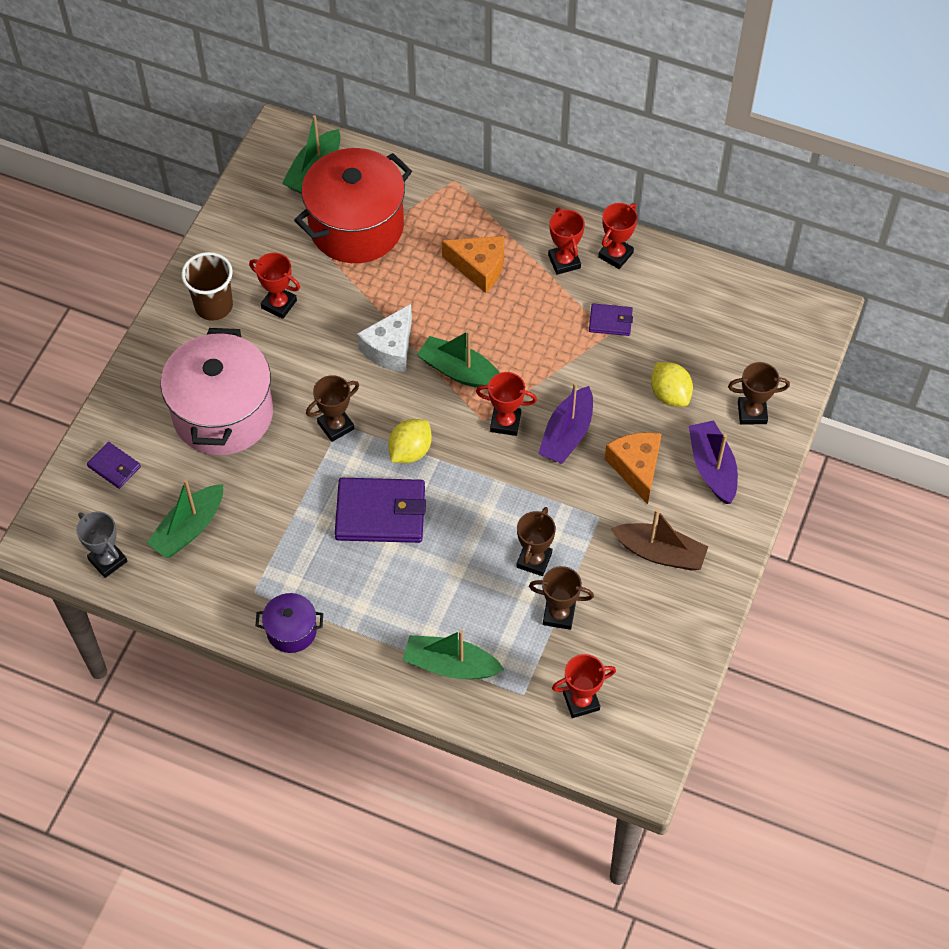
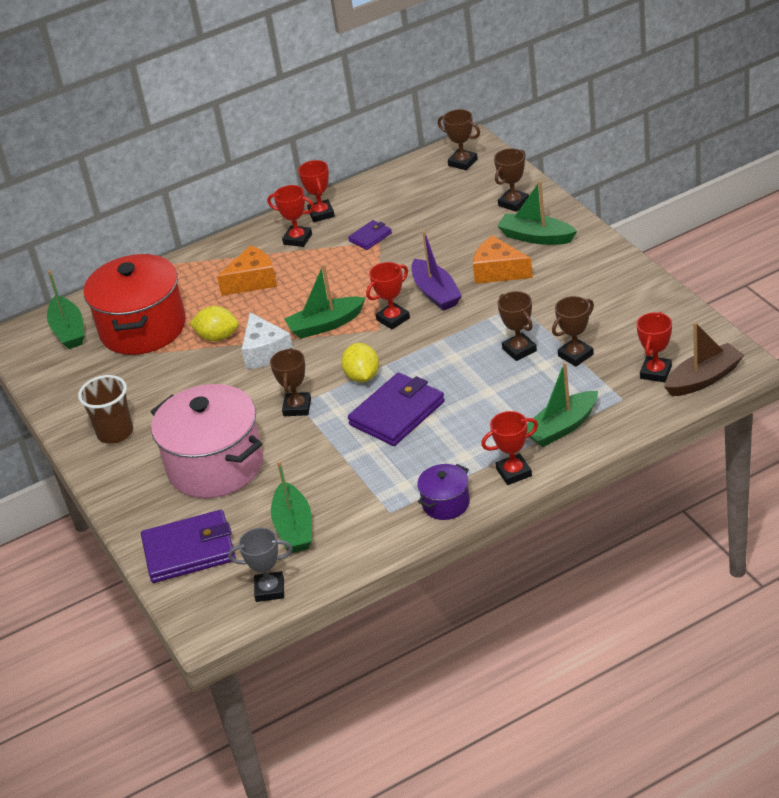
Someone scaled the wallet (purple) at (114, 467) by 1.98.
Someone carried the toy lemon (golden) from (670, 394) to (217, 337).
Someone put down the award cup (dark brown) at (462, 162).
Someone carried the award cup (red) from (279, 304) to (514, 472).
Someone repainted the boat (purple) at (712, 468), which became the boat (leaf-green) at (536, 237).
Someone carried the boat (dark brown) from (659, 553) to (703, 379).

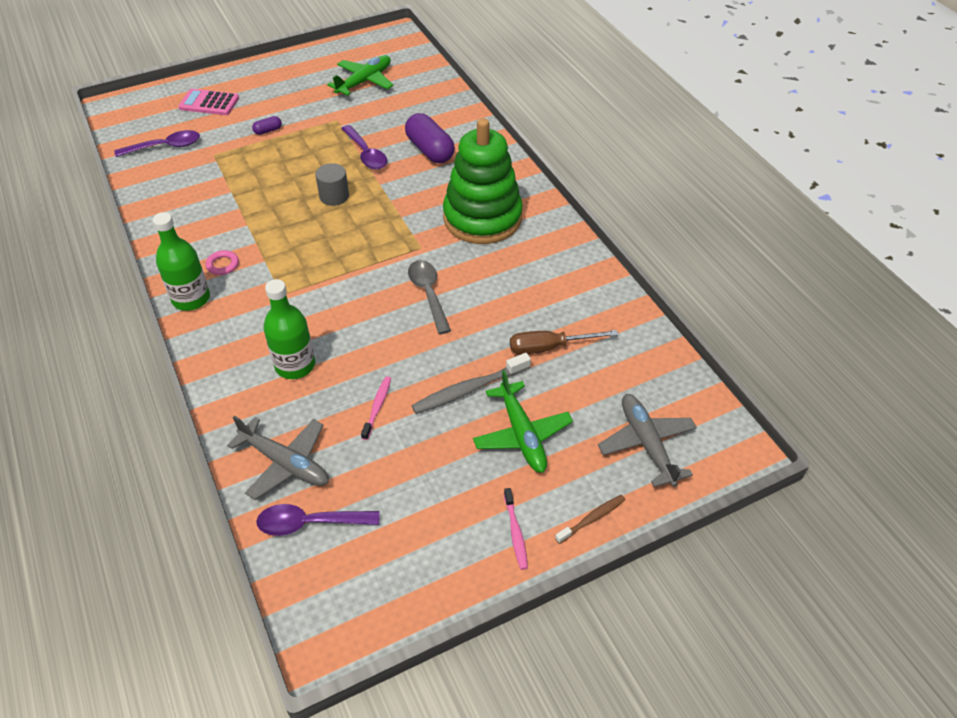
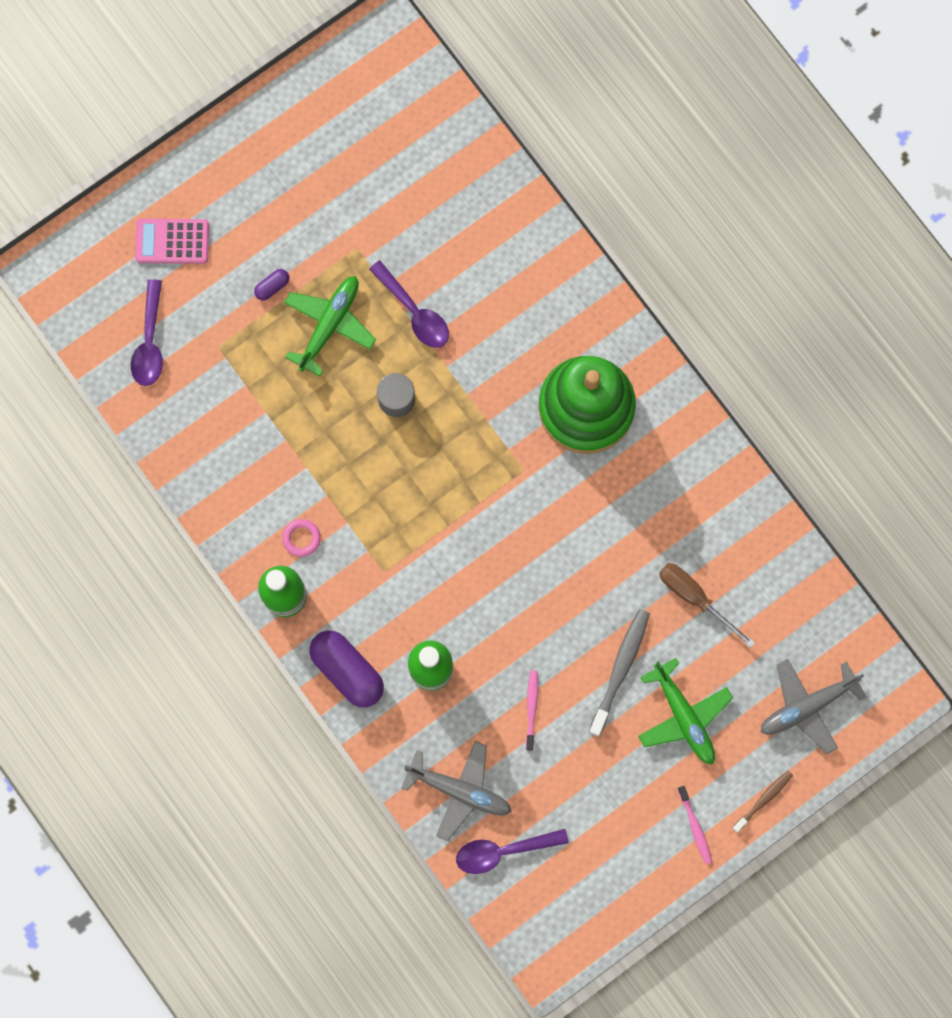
Someone rotated the spoon (purple) at (165, 147) by 120 degrees clockwise.
Someone carried the plane (leaf-green) from (364, 81) to (329, 325).
Someone carried the capsule (purple) from (430, 150) to (347, 671).
Someone rotated the dental brush (grey) at (469, 389) by 150 degrees clockwise.
Someone rotated the screwdriver (dark brown) at (549, 347) by 60 degrees clockwise.
Someone rotated the plane (grey) at (646, 444) by 90 degrees counterclockwise.
Someone took away the spoon (grey) at (428, 294).

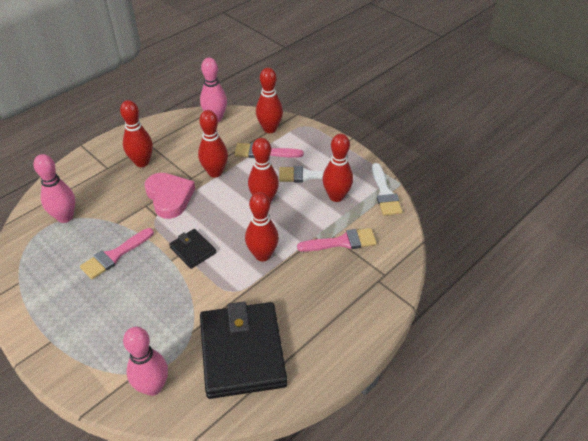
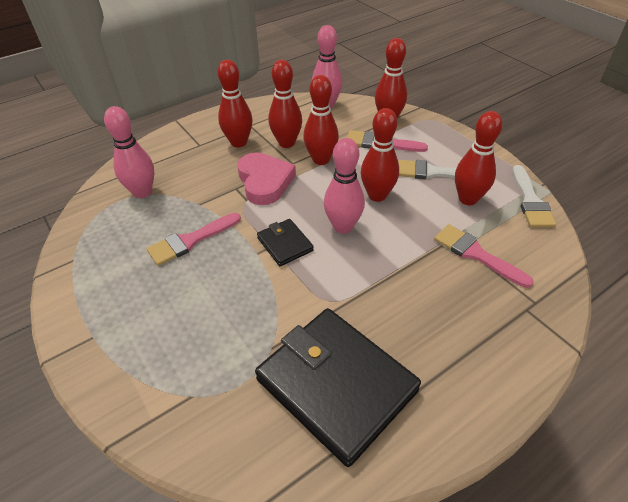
Someone rotated the wallet (ebony) at (242, 352) by 45 degrees counterclockwise.
Someone carried the skittle (red) from (262, 255) to (286, 143).
Someone carried the skittle (pink) from (153, 387) to (343, 226).
Someone rotated the paint brush (pink) at (342, 242) by 135 degrees counterclockwise.

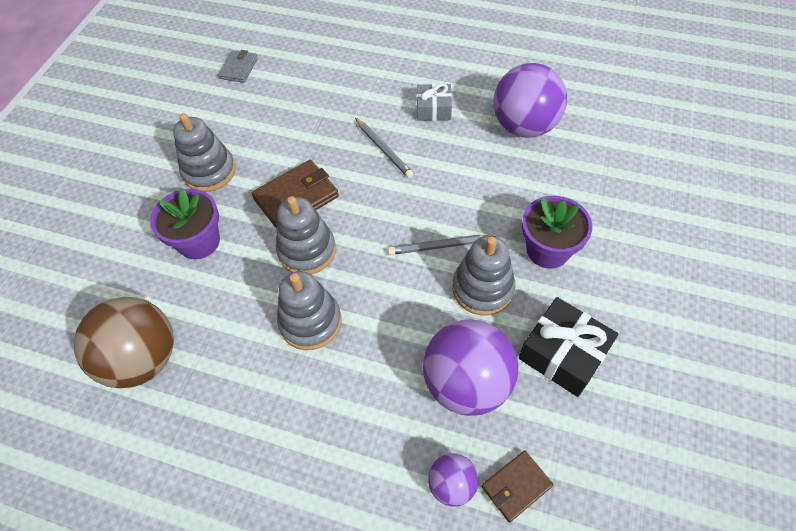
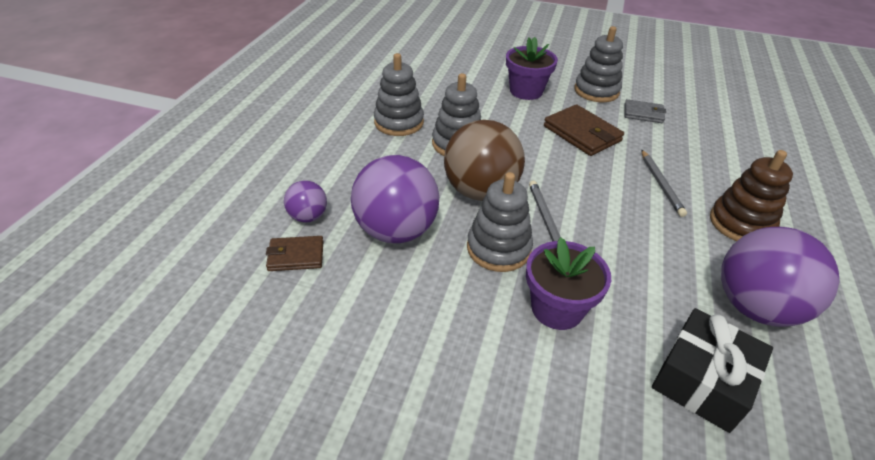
Someone rotated the wallet (dark brown) at (516, 486) by 60 degrees counterclockwise.
Someone carried the ring stacker (grey) from (307, 250) to (399, 122).
Someone carried the ball (dark brown) from (143, 359) to (480, 191).
Someone carried the wallet (grey) from (239, 68) to (643, 113).
Someone rotated the lead pencil (grey) at (383, 150) by 60 degrees counterclockwise.
Someone carried the gift (ebony) from (563, 353) to (702, 380).
Someone swapped the gift (grey) at (434, 109) for the ring stacker (dark brown) at (740, 223).

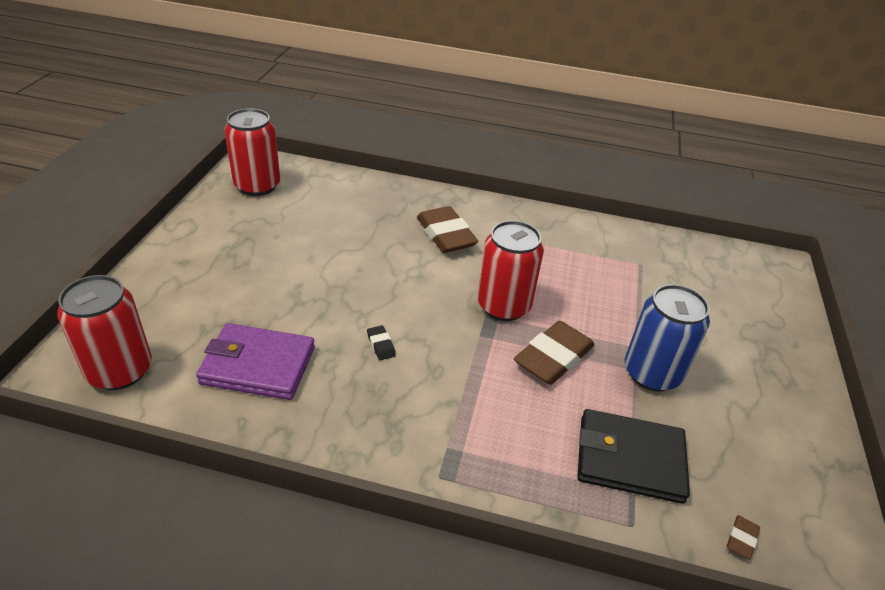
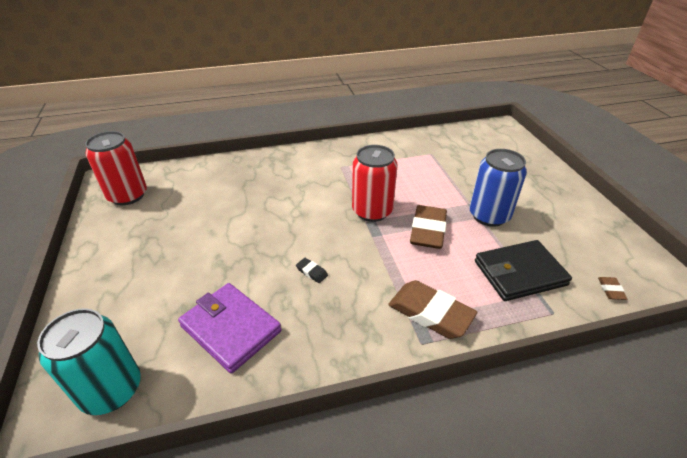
Someone repainted the tin (red) at (120, 370), which became the tin (aqua) at (111, 390).
Someone rotated the wallet (purple) at (258, 365) by 60 degrees clockwise.
Someone carried the eraser (dark brown) from (445, 235) to (430, 313).

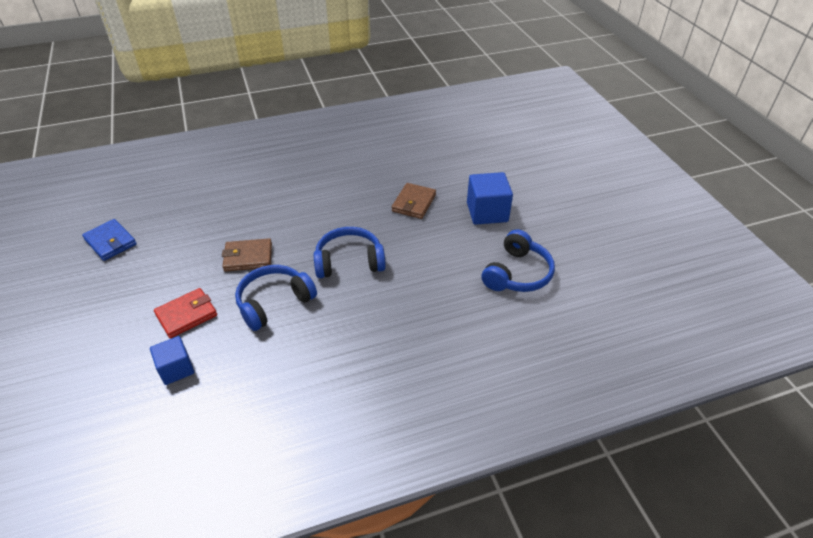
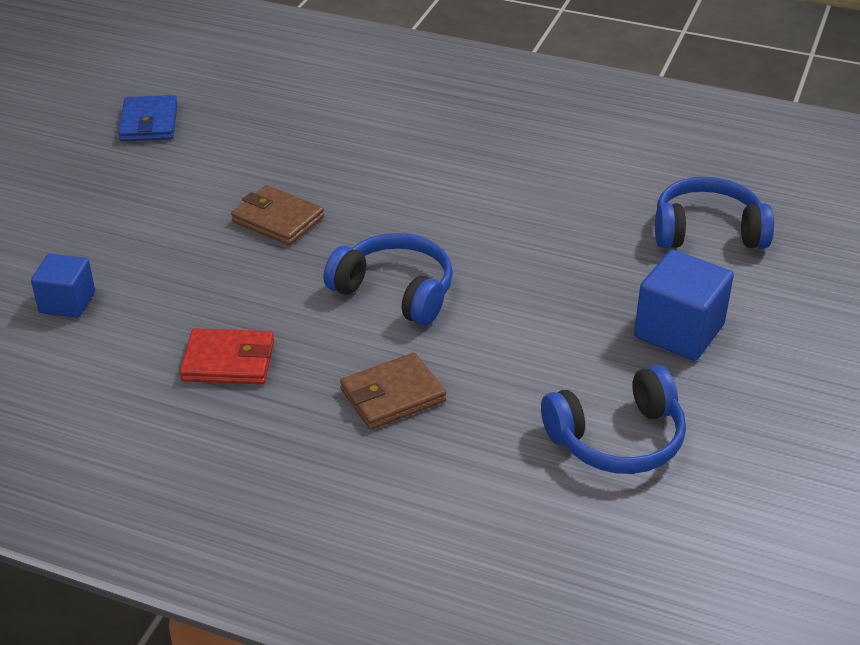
Someone carried the wallet (red) from (186, 315) to (228, 361).
Someone carried the wallet (dark brown) from (414, 203) to (392, 395).
Someone carried the headset (cobalt) from (274, 302) to (707, 231).

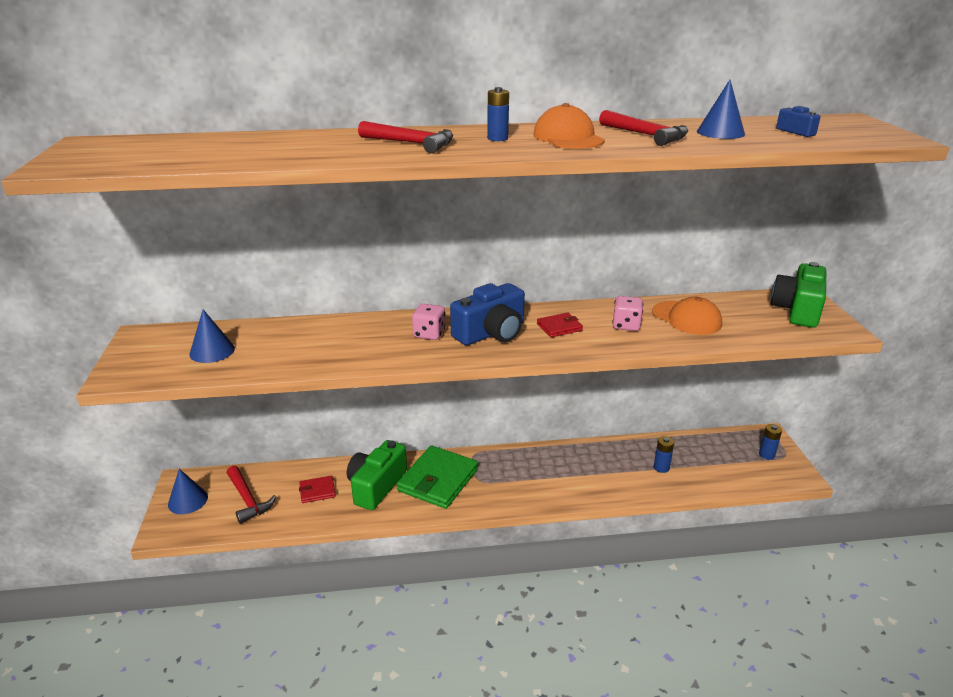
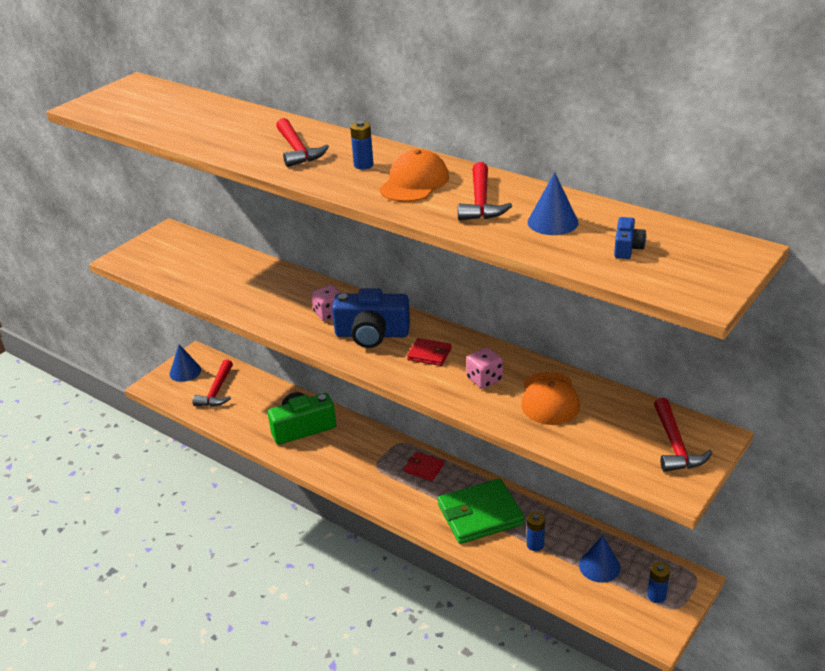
Someone carried the wallet (red) from (317, 491) to (424, 468).
Someone carried the wallet (leaf-green) from (438, 480) to (480, 514).
Someone carried the cone (cobalt) from (212, 351) to (599, 566).
Someone swapped the photo camera (leaf-green) at (797, 310) for the hammer (red) at (675, 445).

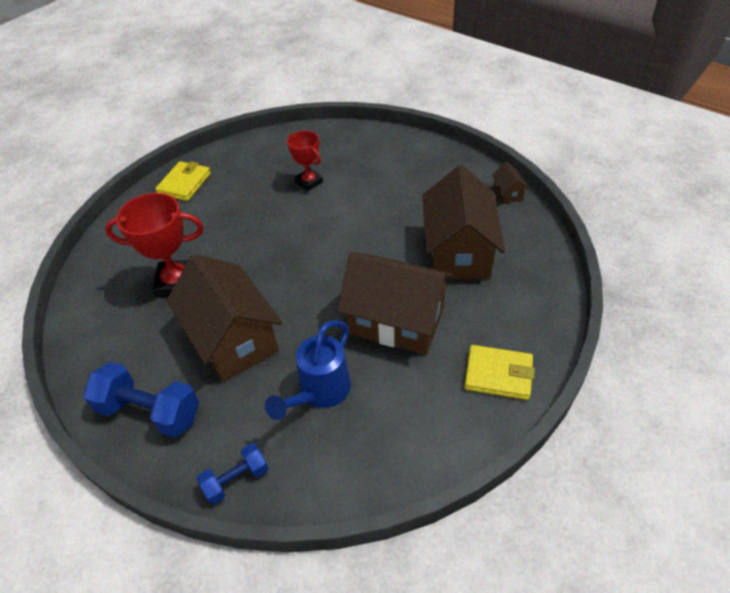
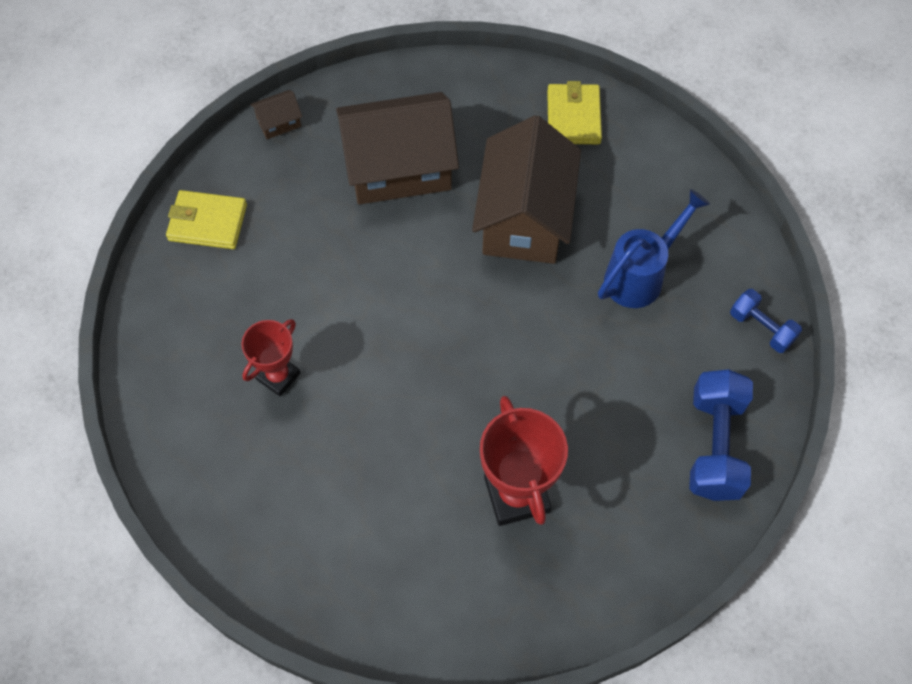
Someone carried the wallet (golden) from (184, 184) to (207, 222).
Someone rotated the watering can (cobalt) at (320, 392) by 60 degrees counterclockwise.
Someone took away the house (dark brown) at (233, 339).

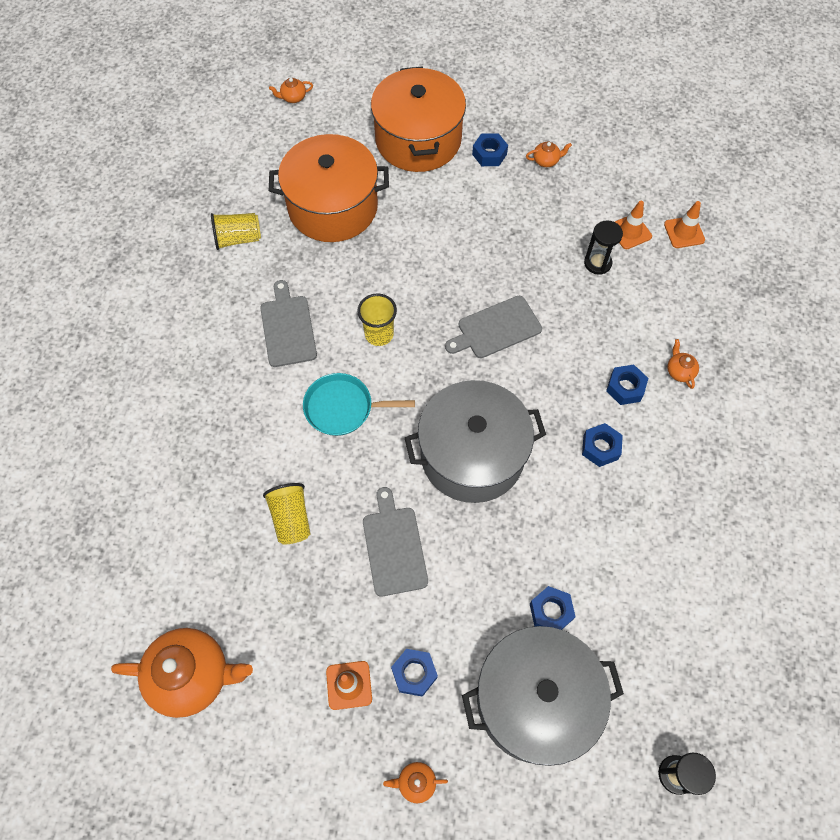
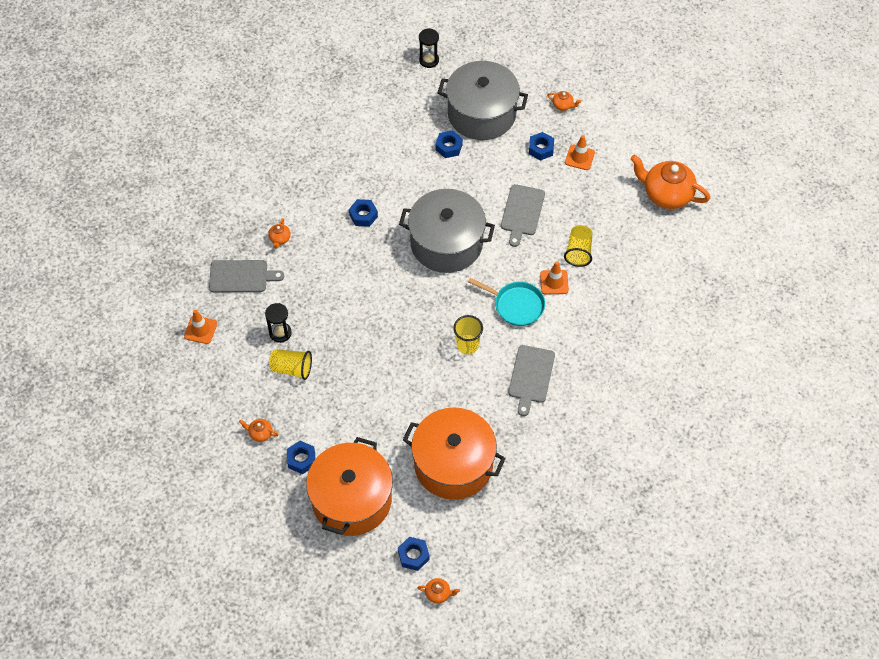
Someone carried the bread board (grey) from (496, 328) to (241, 276).
Someone carried the beaker (golden) from (238, 239) to (292, 369).
Someone carried the nut (cobalt) from (625, 388) to (413, 555).
Someone carried the road cone (orange) from (630, 232) to (554, 282).

